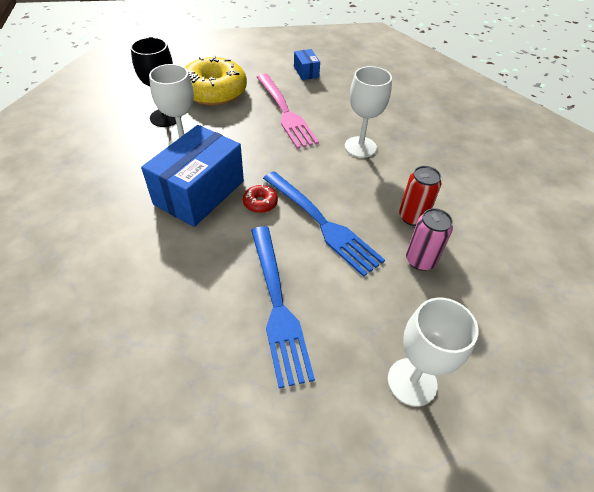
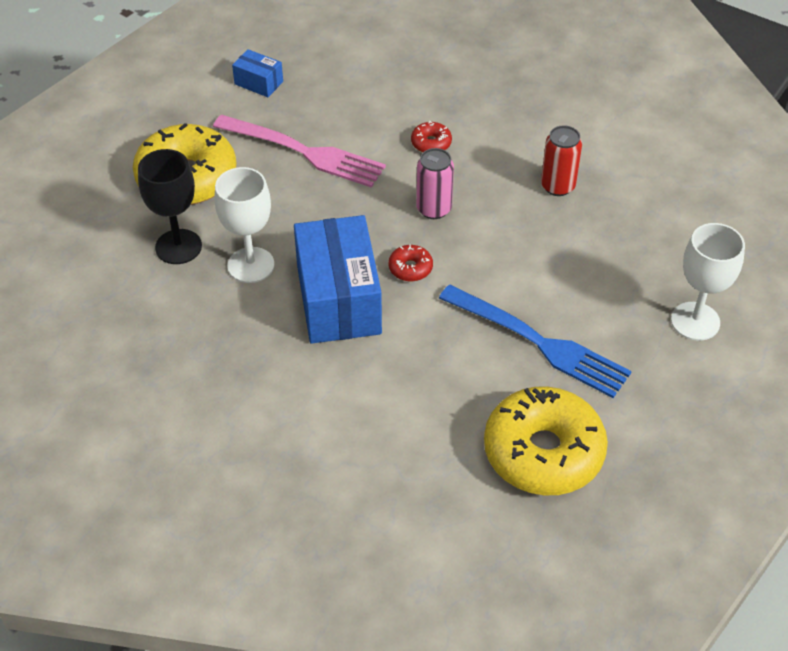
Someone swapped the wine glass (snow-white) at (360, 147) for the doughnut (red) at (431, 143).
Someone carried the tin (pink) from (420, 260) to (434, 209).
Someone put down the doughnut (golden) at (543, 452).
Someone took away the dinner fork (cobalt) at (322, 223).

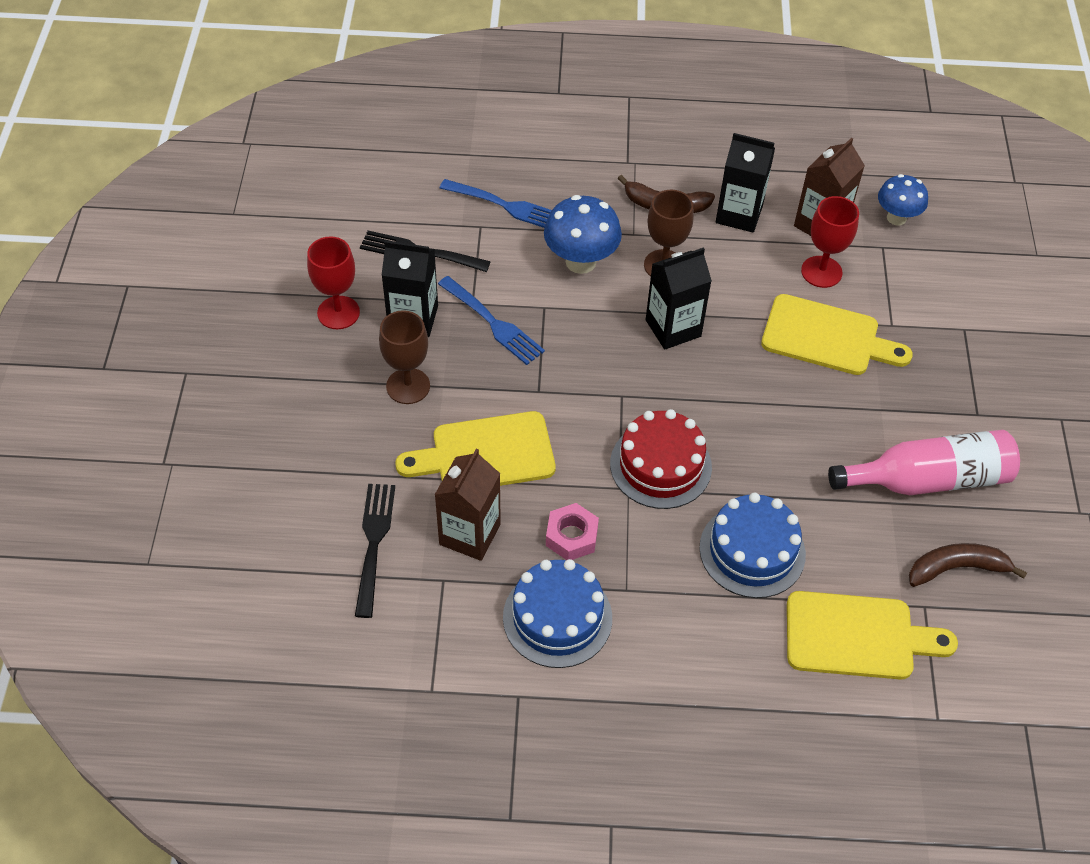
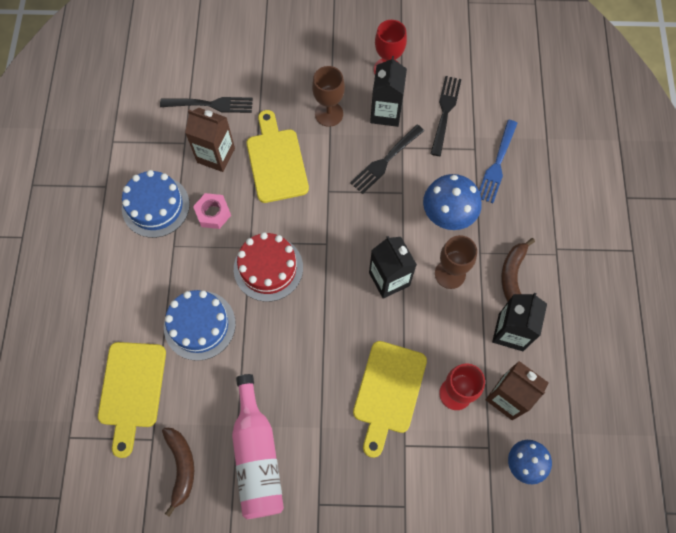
Someone repainted the dinner fork (cobalt) at (493, 323), which became the dinner fork (ebony) at (385, 161).

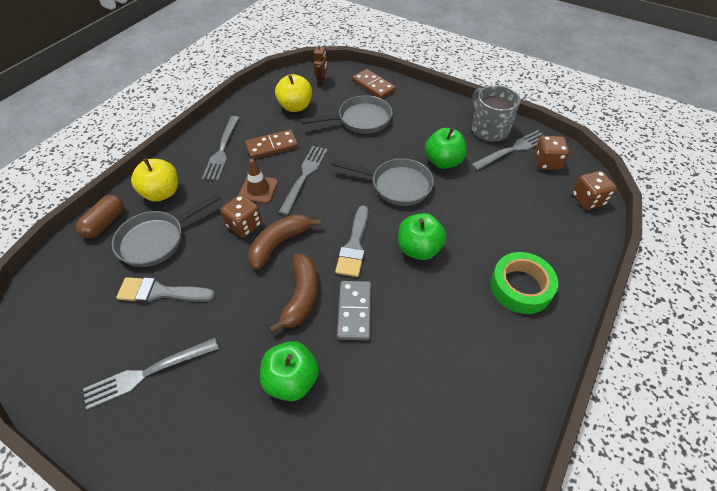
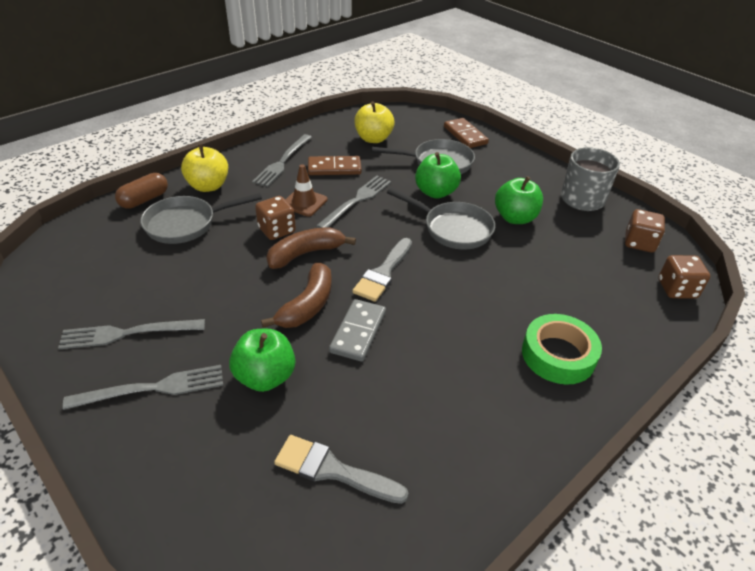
Someone carried the dinner fork (grey) from (513, 149) to (154, 388).
Someone carried the paint brush (grey) from (161, 292) to (333, 470).
Someone carried the toy apple (leaf-green) from (419, 249) to (436, 192).
Someone took away the toy robot (dark brown) at (321, 81).

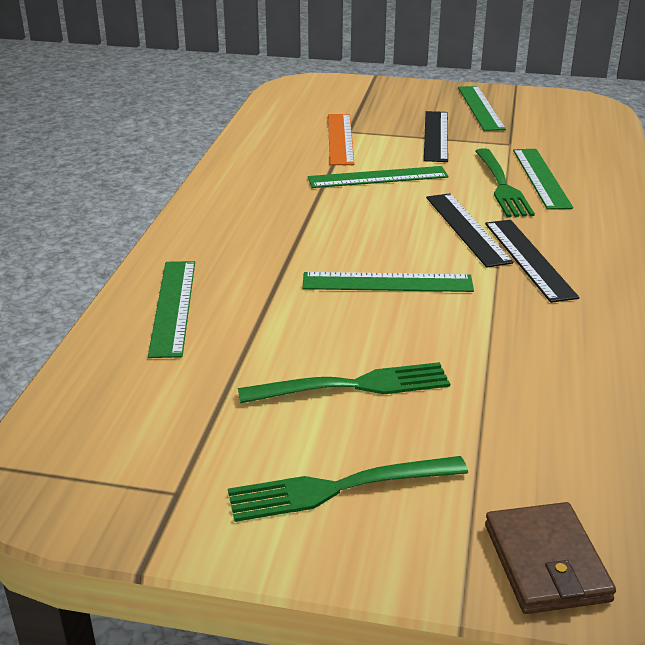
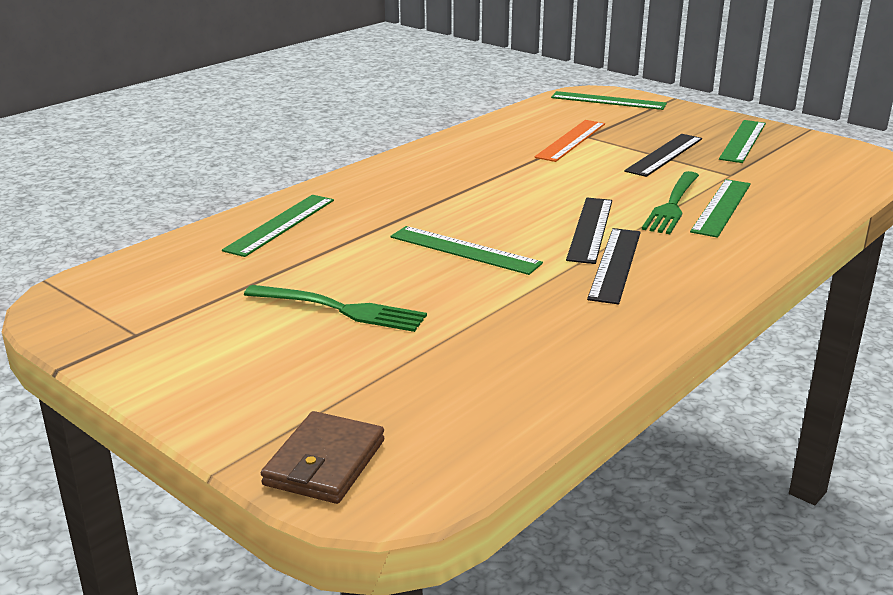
Someone carried the ruler (leaf-green) from (378, 177) to (608, 101).
Someone took away the dinner fork (leaf-green) at (339, 488).

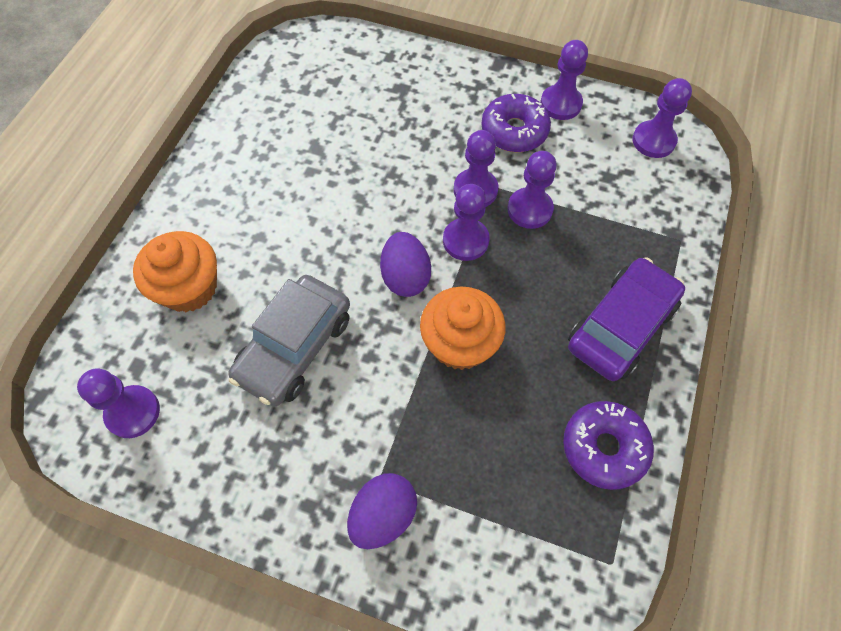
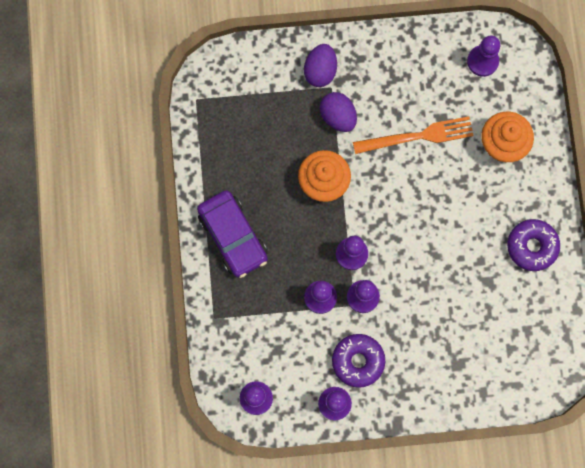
Someone rotated the toy car (purple) at (621, 326) by 45 degrees counterclockwise.
Someone carried the egg (purple) from (405, 277) to (338, 116).
Someone swapped the toy car (grey) at (295, 347) for the dinner fork (orange) at (417, 136).
Someone carried the doughnut (purple) from (604, 447) to (532, 246).

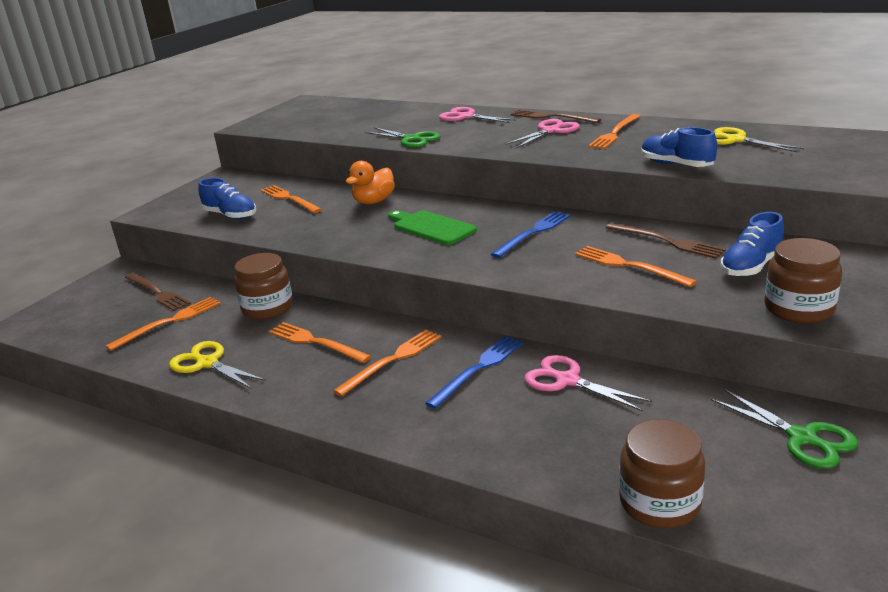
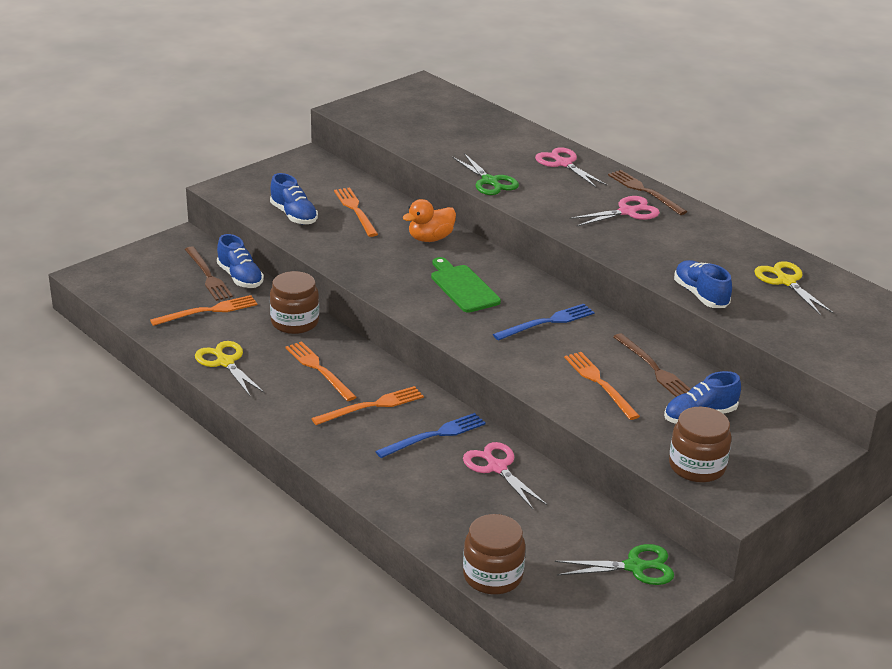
Someone put down the lace-up shoe (cobalt) at (240, 277).
Someone rotated the pair of scissors (leaf-green) at (802, 438) by 75 degrees counterclockwise.
Someone took away the dinner fork (orange) at (615, 133).

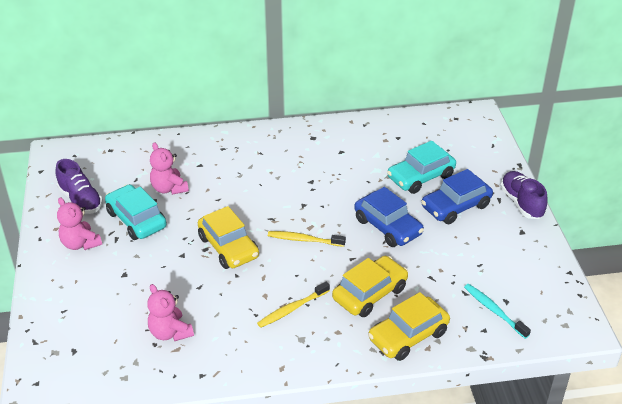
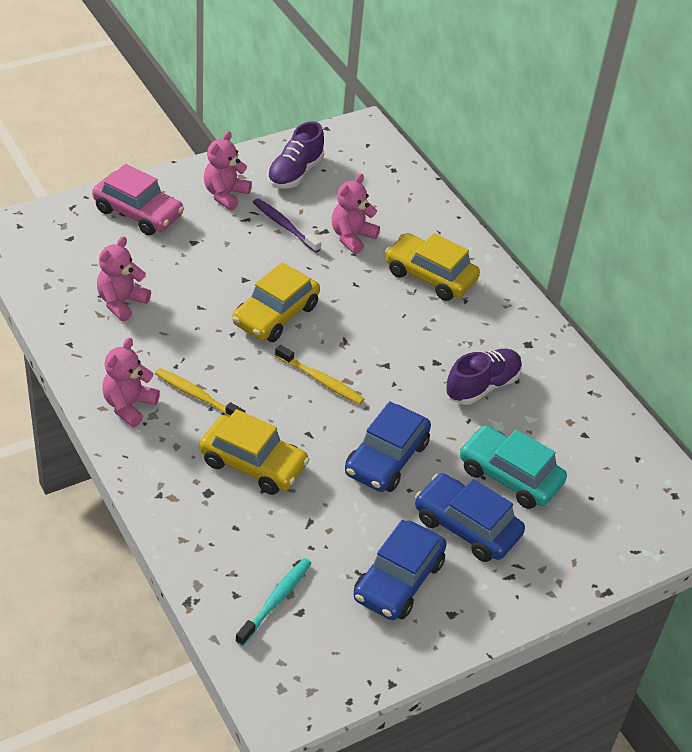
Someone put down the toy car (pink) at (138, 212).
Someone put down the teddy (pink) at (129, 405).
Someone swapped the toy car (aqua) at (136, 220) for the dental brush (purple) at (284, 226).
Someone rotated the dental brush (golden) at (304, 240) by 135 degrees clockwise.
Someone put down the toy car (cobalt) at (398, 580).
Someone carried the toy car (golden) from (408, 336) to (430, 276).
Someone carried the lace-up shoe (purple) from (521, 203) to (482, 386).

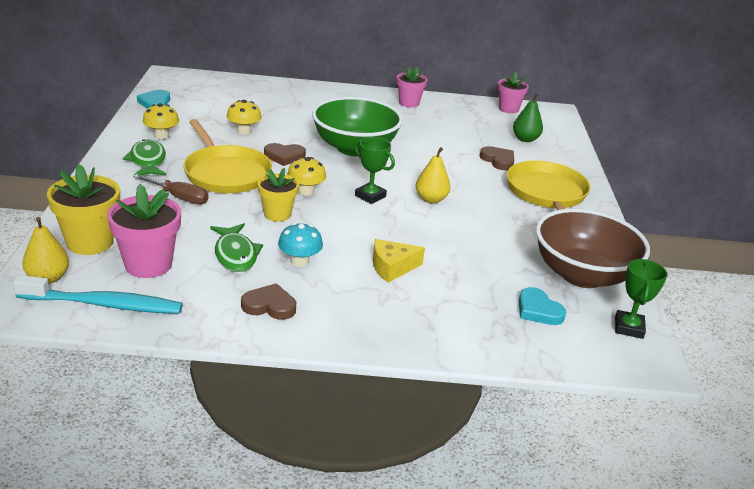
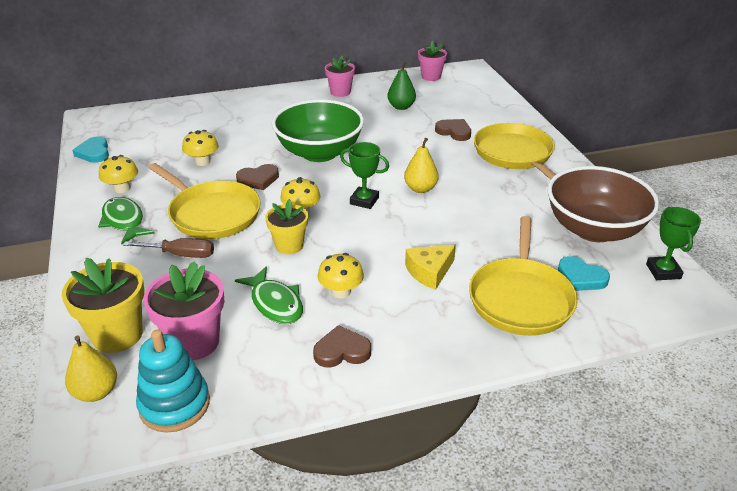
Someone swapped the dental brush (aqua) at (104, 304) for the ring stacker (aqua) at (174, 404).
Someone repainted the toadstool (aqua) at (299, 261), which became the toadstool (golden) at (341, 291).
Someone carried the toy pear (leaf-green) from (525, 139) to (401, 107).
Someone put down the frying pan (golden) at (520, 298).

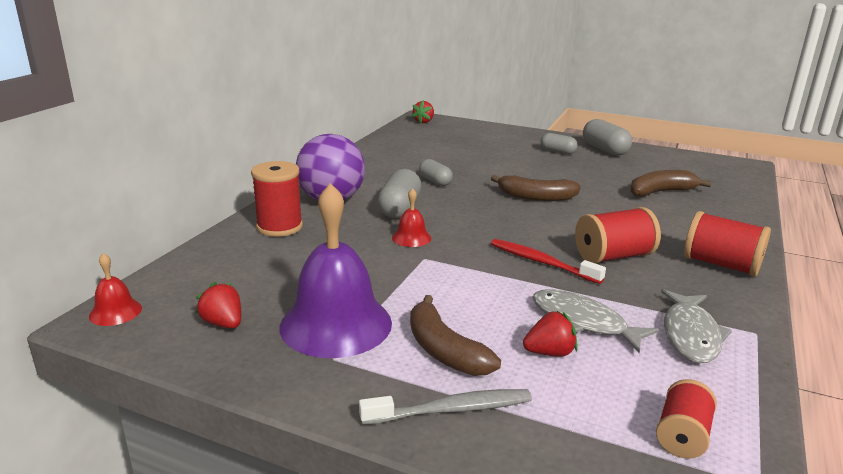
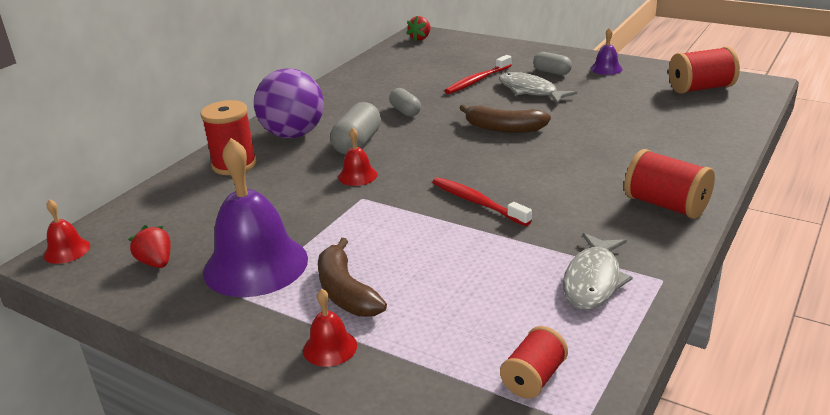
Someone swapped the dental brush (grey) at (450, 410) for the school bell (red) at (330, 347).
Someone put down the dental brush (red) at (478, 80).
Someone carried the fish (grey) from (583, 322) to (530, 91).
Someone swapped the capsule (grey) at (605, 150) for the school bell (purple) at (606, 68).
Someone carried the bobbin (red) from (613, 256) to (700, 88).
Someone took away the berry (red) at (549, 352).
Someone took away the toy banana (dark brown) at (661, 192).

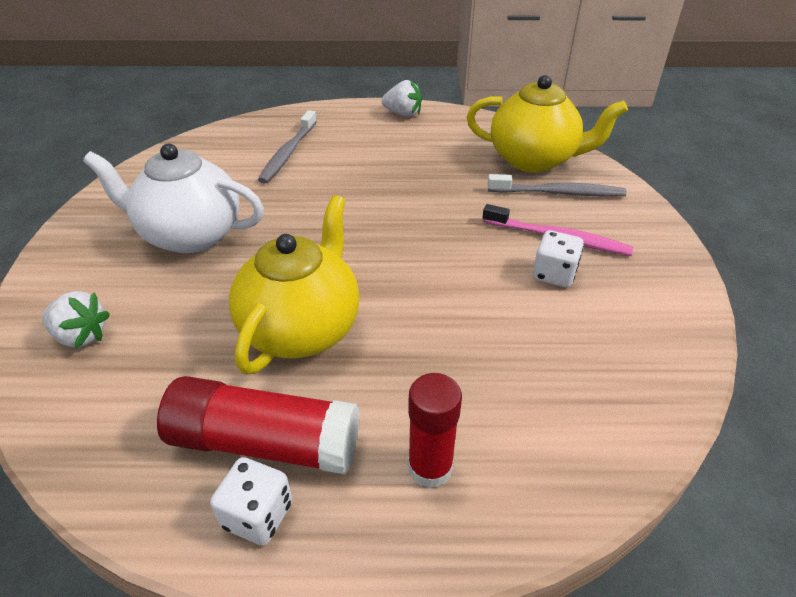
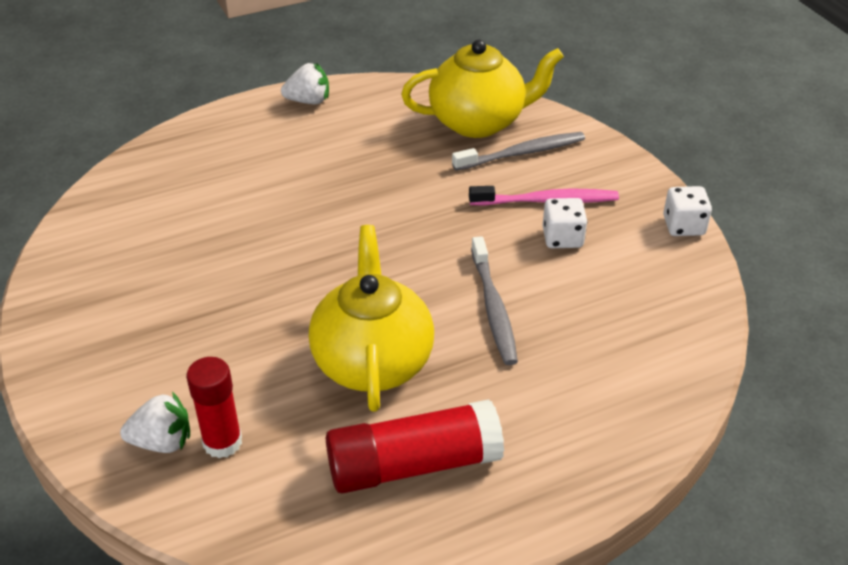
Someone carried the glue stick (red) from (430, 467) to (222, 442).
Someone carried the dental brush (grey) from (288, 153) to (493, 307).
Someone carried the die (snow-white) from (257, 515) to (683, 226).
Someone took away the china teapot (snow-white) at (190, 235).

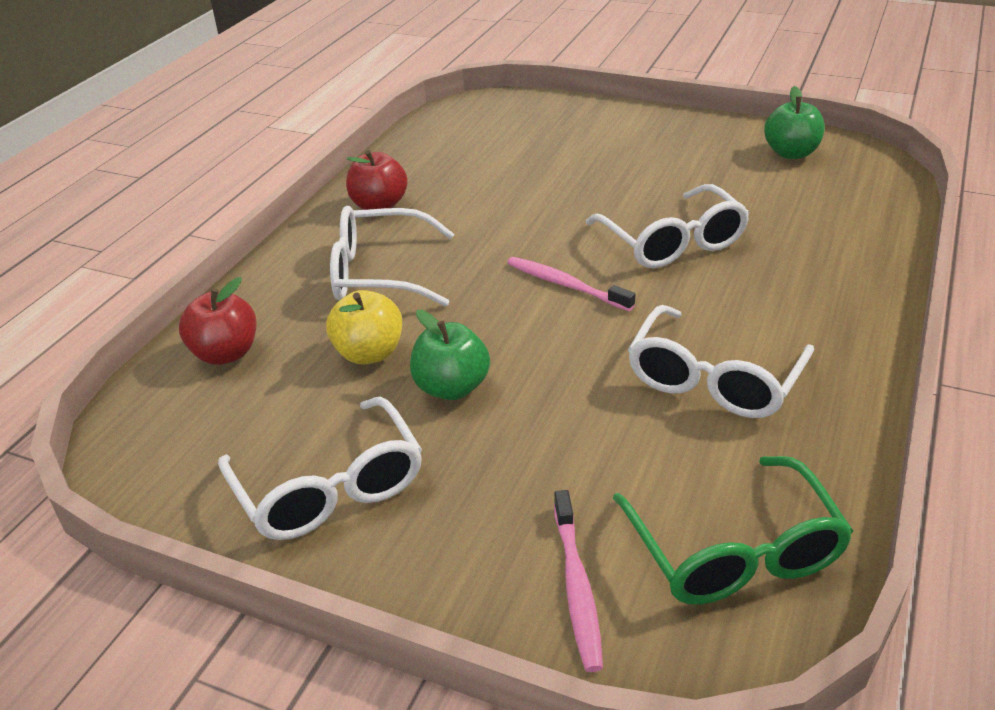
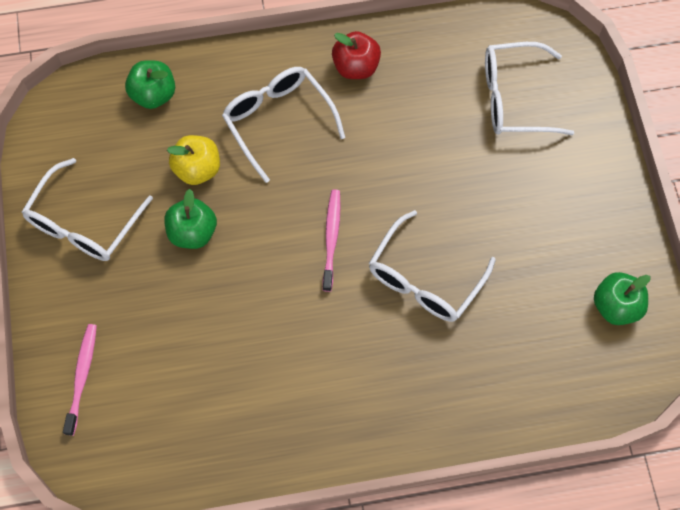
Someone rotated the dental brush (pink) at (576, 587) by 135 degrees clockwise.
Someone repainted the toy apple (red) at (226, 353), which became the toy apple (leaf-green) at (153, 95).
Someone carried the spectacles (snow-white) from (714, 379) to (515, 98).
Someone took away the spectacles (leaf-green) at (734, 551).

